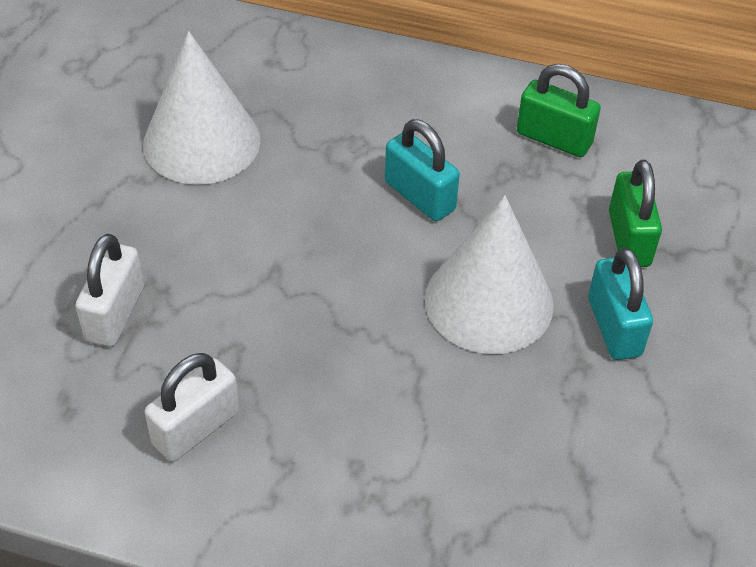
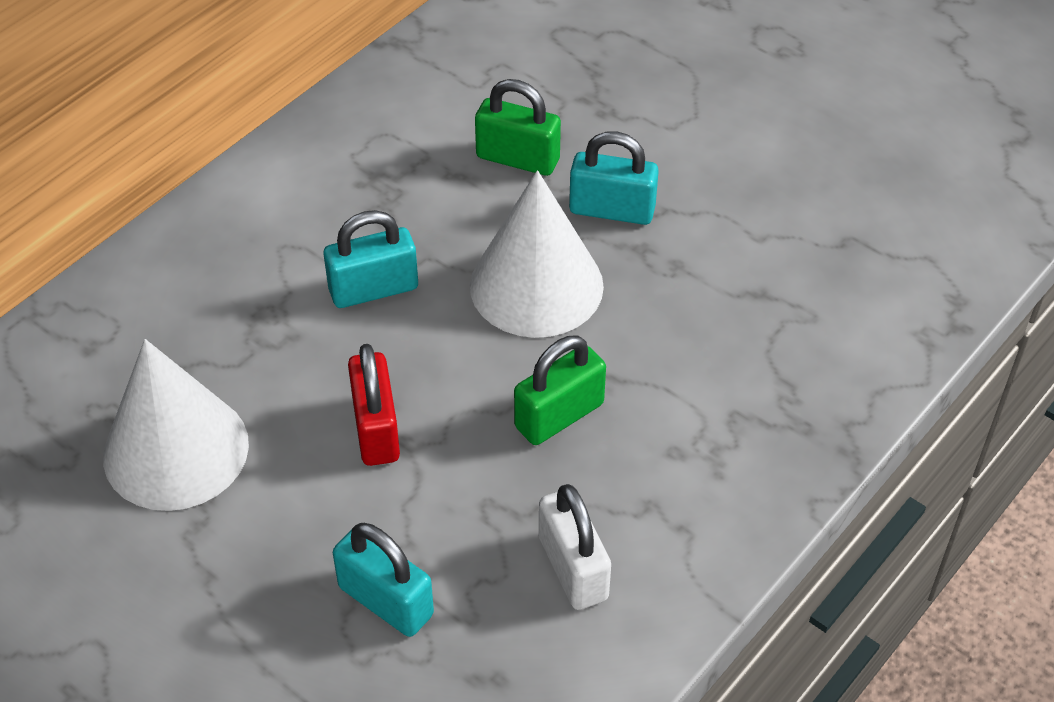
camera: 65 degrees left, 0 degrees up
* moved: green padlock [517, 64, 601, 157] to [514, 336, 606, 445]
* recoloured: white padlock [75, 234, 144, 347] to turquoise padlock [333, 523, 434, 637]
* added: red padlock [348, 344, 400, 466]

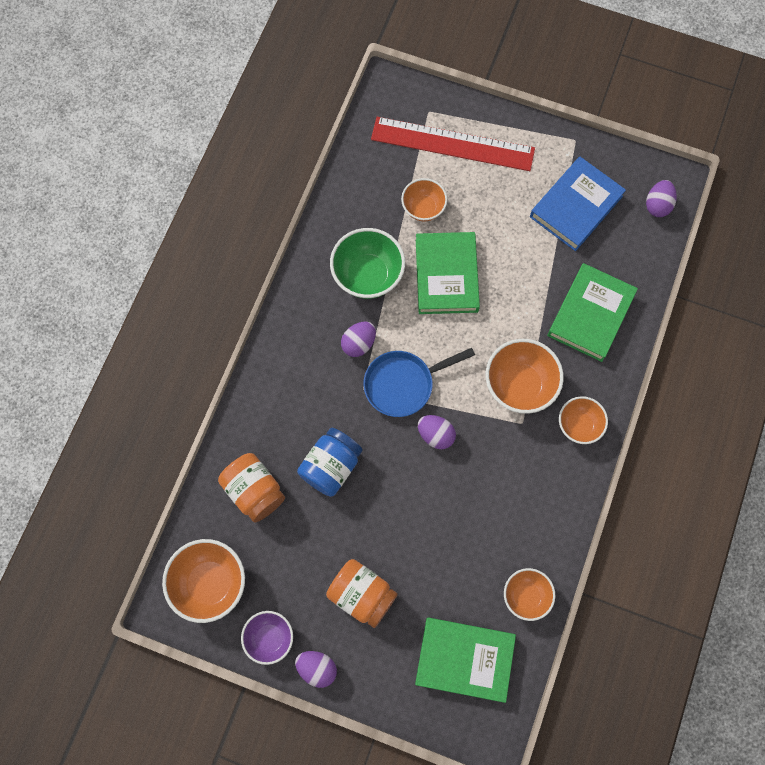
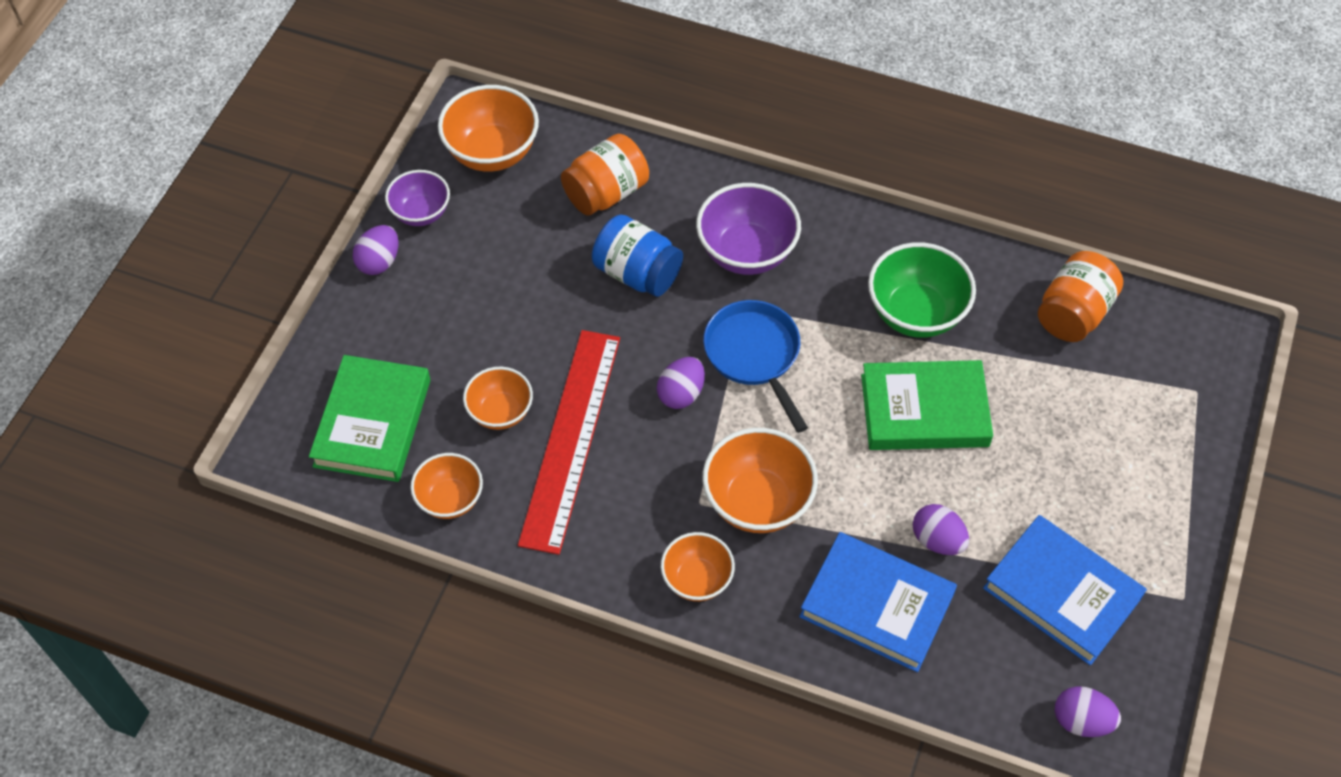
camera: 90 degrees right, 15 degrees down
* moved: red ruler [371, 117, 535, 171] to [518, 330, 620, 555]
* moved: orange bowl [401, 178, 447, 221] to [463, 367, 533, 430]
* recoloured: green book [547, 263, 638, 362] to blue book [799, 532, 957, 672]
* moved: purple egg [341, 321, 376, 357] to [913, 504, 969, 555]
* moved: orange jar [326, 559, 398, 628] to [1038, 251, 1123, 342]
* added: purple bowl [696, 183, 801, 275]

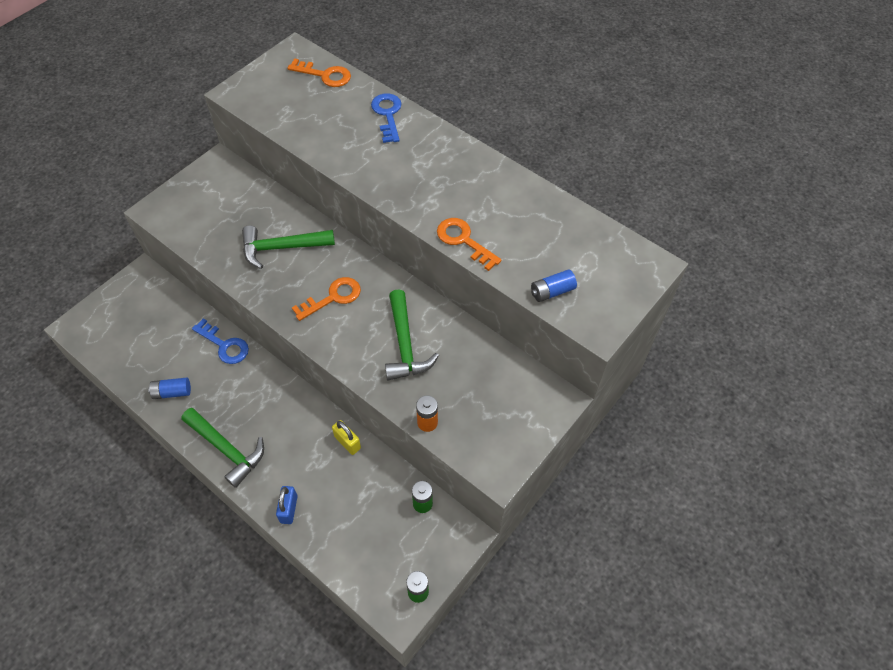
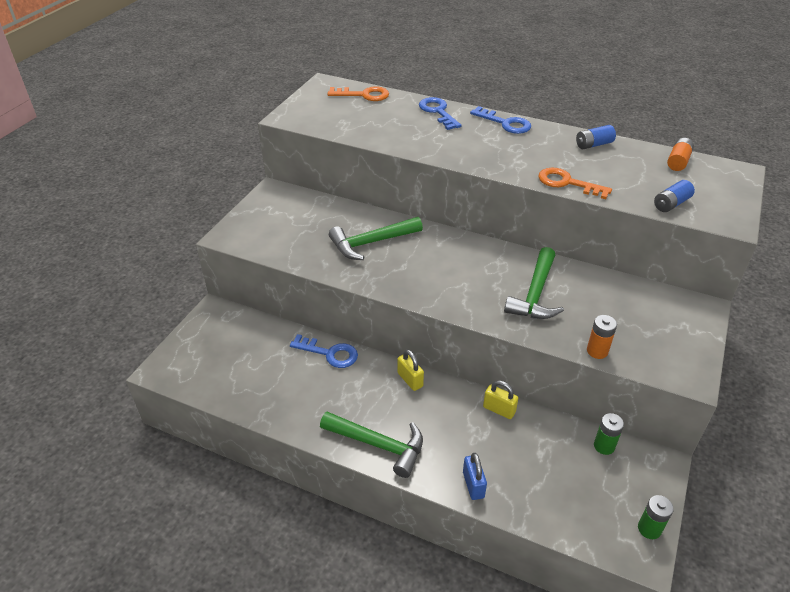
camera: 15 degrees left, 15 degrees down
* removed: orange key [292, 277, 361, 321]
* turned: green hammer [385, 289, 439, 380] = [504, 247, 564, 319] 45 degrees clockwise
* moved: blue battery [148, 377, 191, 399] to [576, 125, 616, 149]
* added: blue key [470, 106, 531, 134]
* added: orange battery [667, 138, 694, 171]
* added: yellow padlock [397, 349, 424, 391]

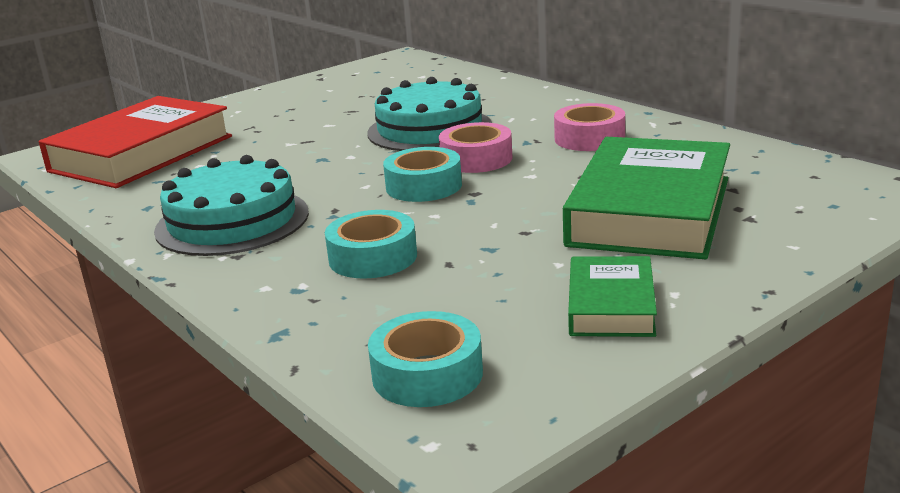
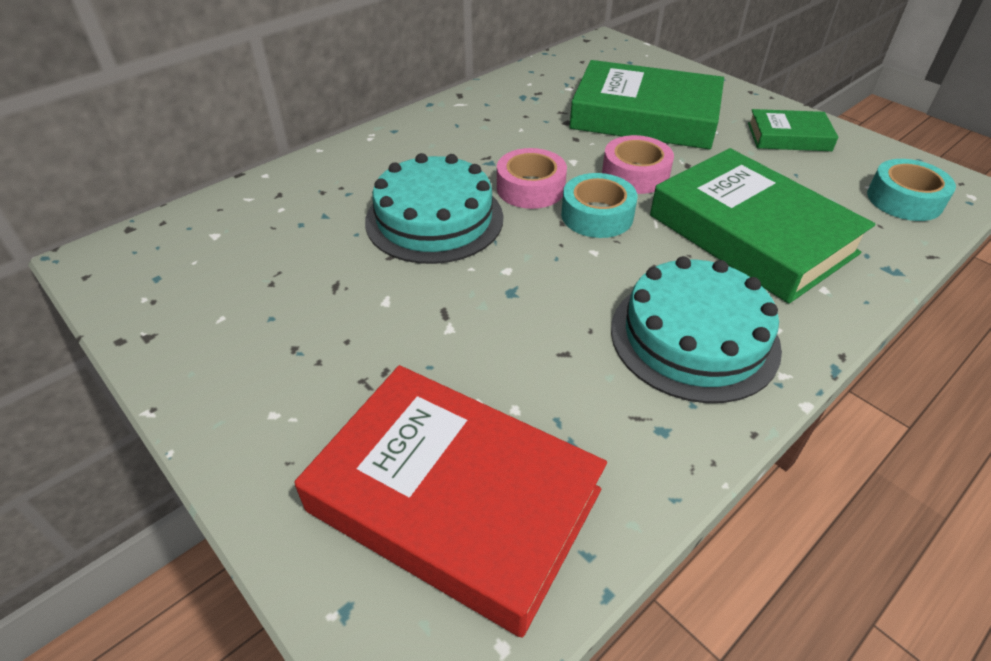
camera: 95 degrees left, 20 degrees up
* moved: pink tape [554, 103, 625, 151] to [602, 135, 674, 194]
* replaced: turquoise tape [325, 210, 417, 279] to green book [650, 148, 875, 304]

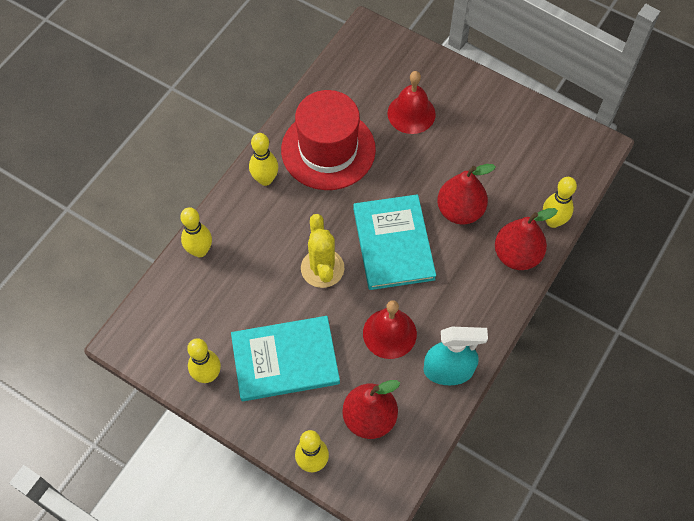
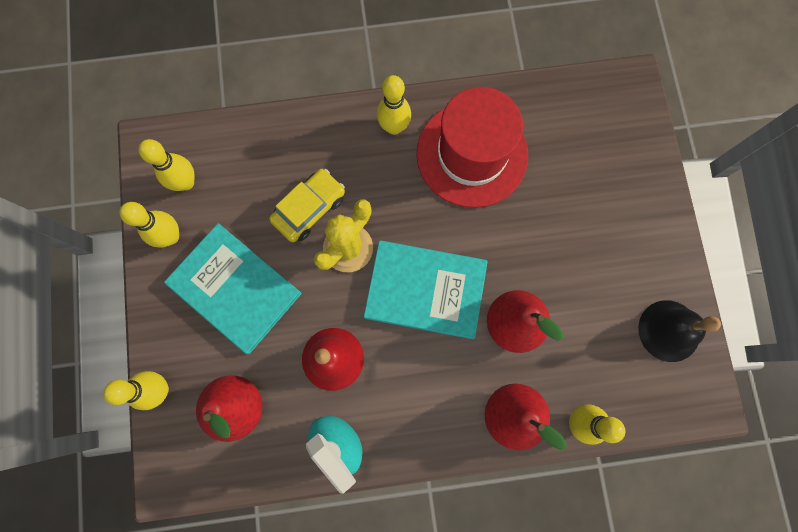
camera: 50 degrees right, 15 degrees up
* removed: red bell [387, 71, 436, 134]
* turned: turquoise book [353, 194, 436, 290] = [364, 241, 488, 339] 60 degrees clockwise
* moved: yellow bowling pin [180, 207, 212, 257] to [139, 139, 195, 191]
* added: yellow car [269, 169, 345, 242]
* added: black bell [638, 300, 721, 362]

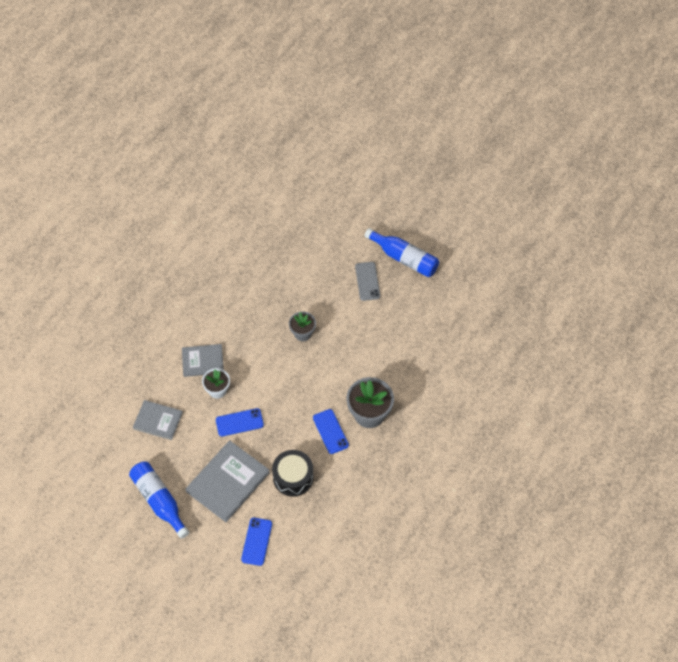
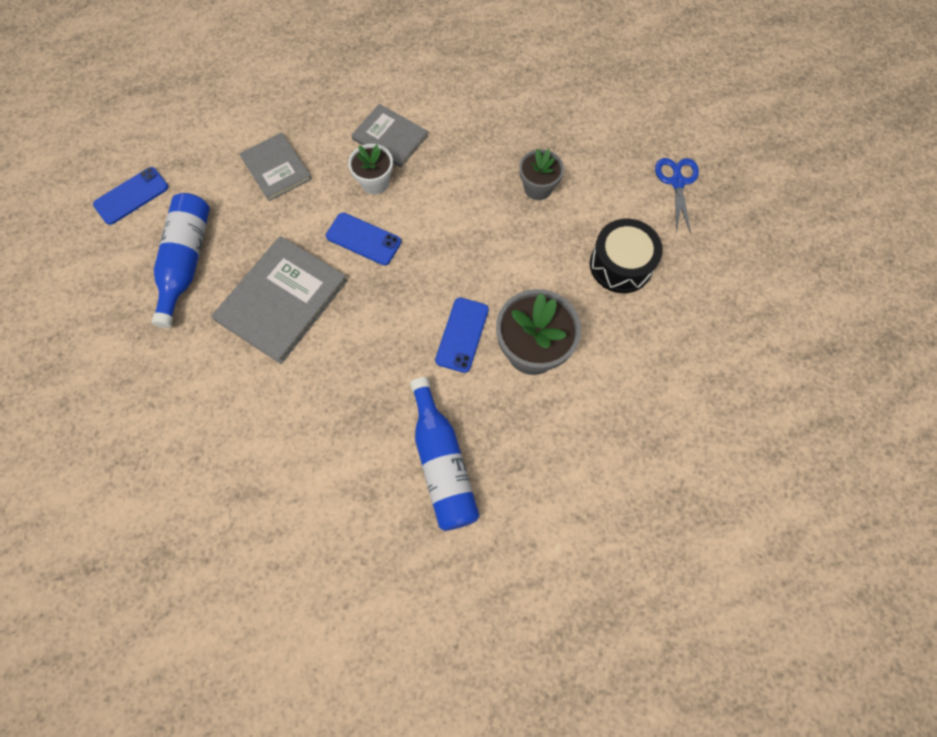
camera: 40 degrees right, 10 degrees up
* moved: blue bottle [365, 228, 439, 277] to [410, 377, 480, 531]
* replaced: grey phone [355, 262, 380, 301] to blue scissors [655, 158, 699, 234]
* turned: grey book [185, 440, 270, 522] = [211, 236, 347, 364] 45 degrees counterclockwise
* moved: black drum [272, 450, 314, 497] to [590, 219, 663, 293]
* moved: blue phone [241, 518, 272, 566] to [93, 167, 169, 225]

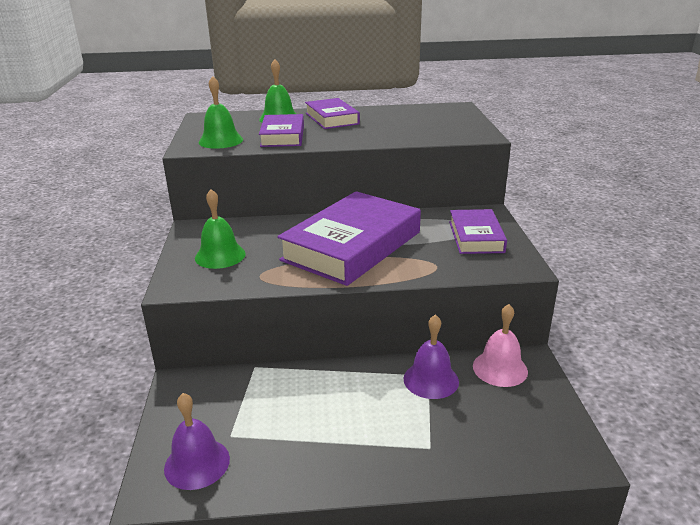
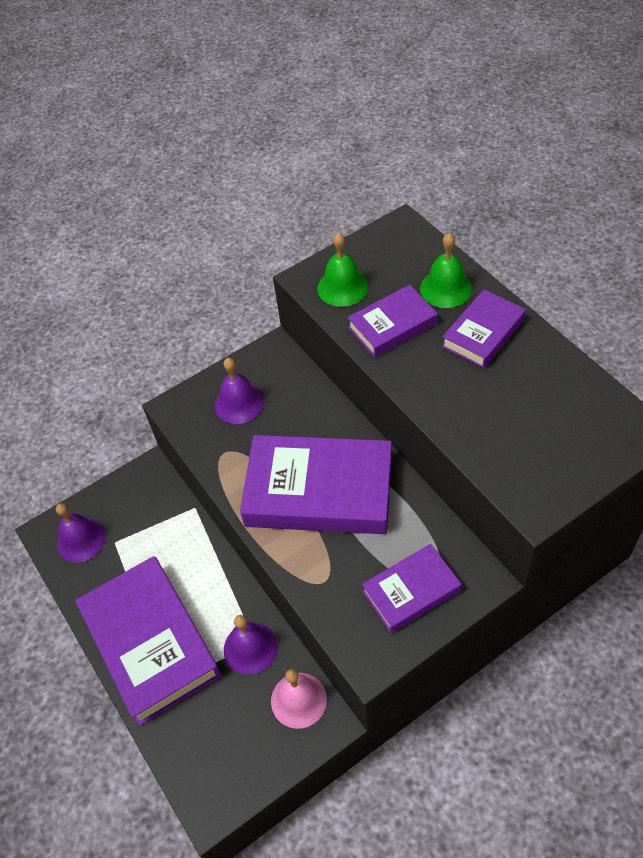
camera: 65 degrees right, 25 degrees up
* recoloured: green bell [195, 189, 246, 269] to purple bell [215, 358, 264, 424]
* added: purple book [75, 556, 221, 726]

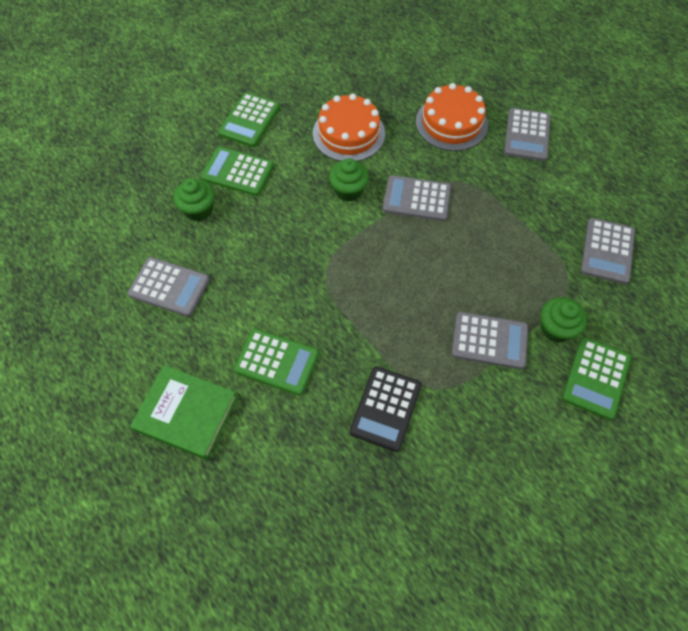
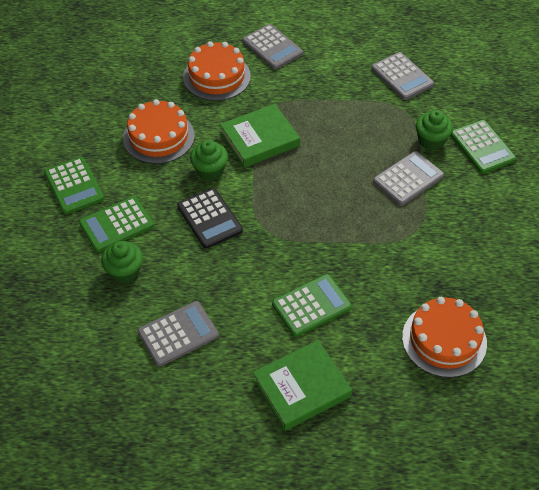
camera: 50 degrees left, 10 degrees down
* replaced: grey calculator [382, 175, 451, 221] to green book [220, 104, 300, 167]
* moved: black calculator [350, 367, 421, 452] to [177, 188, 243, 249]
* added: orange cake [402, 297, 487, 378]

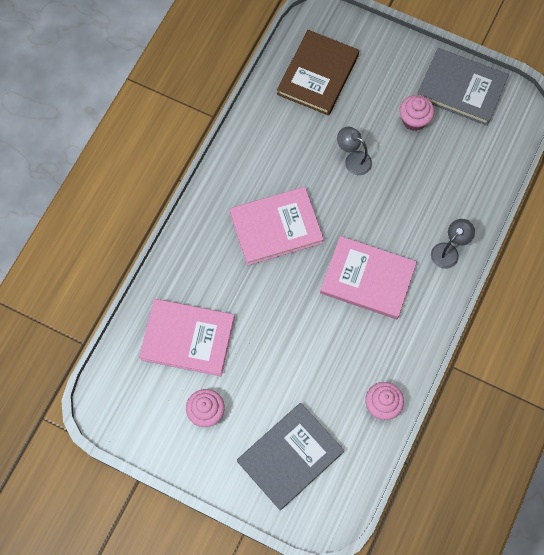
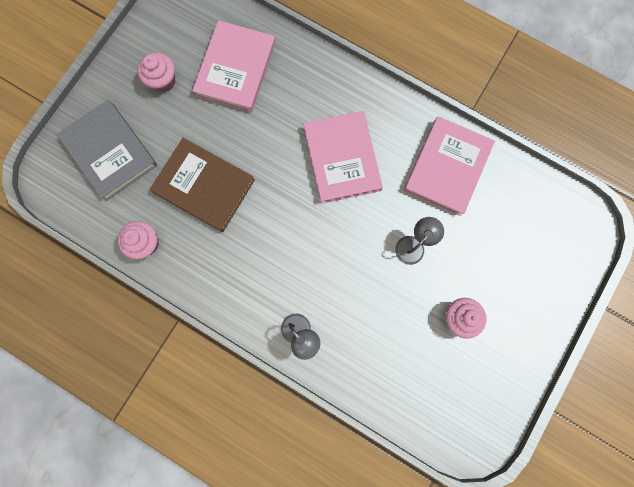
camera: 95 degrees right, 10 degrees up
* moved: brown book [277, 30, 359, 116] to [150, 138, 255, 232]
* removed: grey book [417, 48, 509, 126]
* moved: pink book [320, 236, 417, 319] to [404, 116, 495, 216]

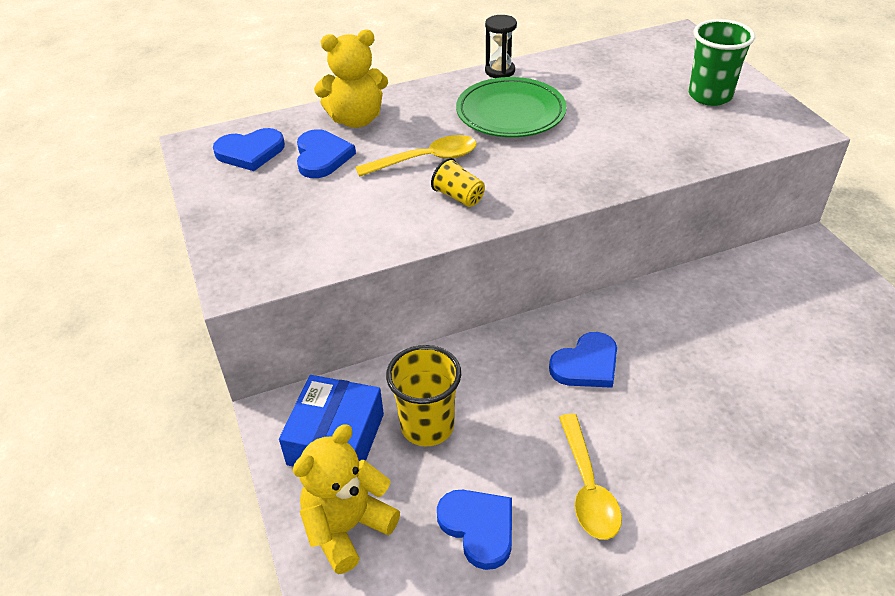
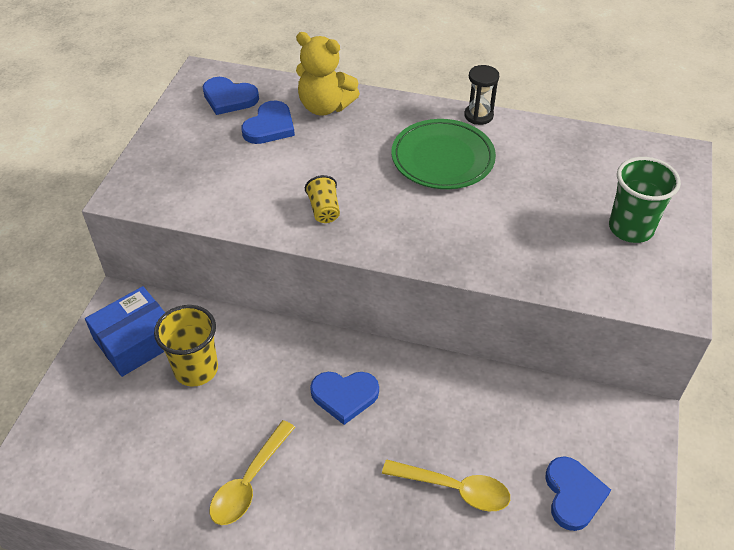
camera: 35 degrees right, 5 degrees up
* moved: yellow spoon [355, 135, 477, 177] to [382, 460, 510, 511]
* removed: yellow teddy bear [293, 424, 400, 574]
* moved: blue heart [437, 490, 512, 570] to [545, 456, 611, 531]

